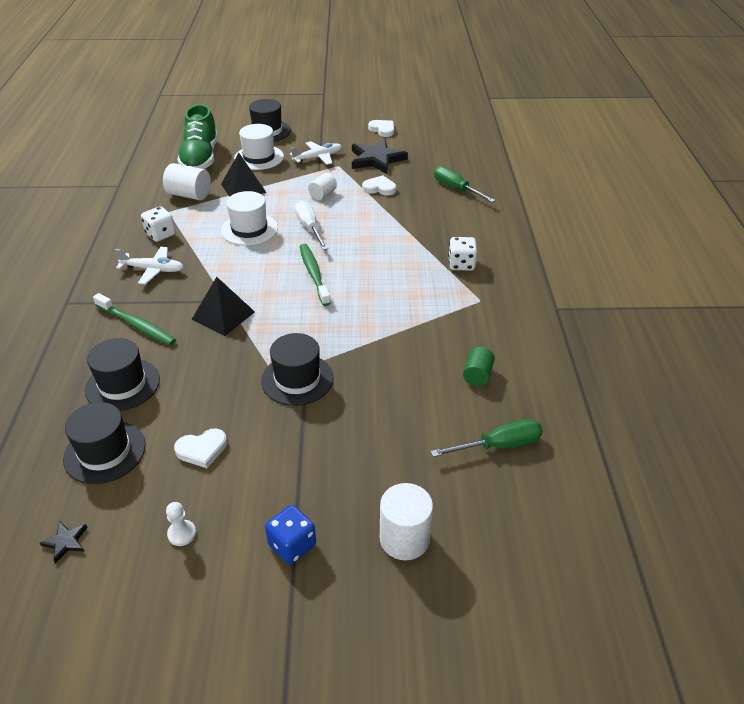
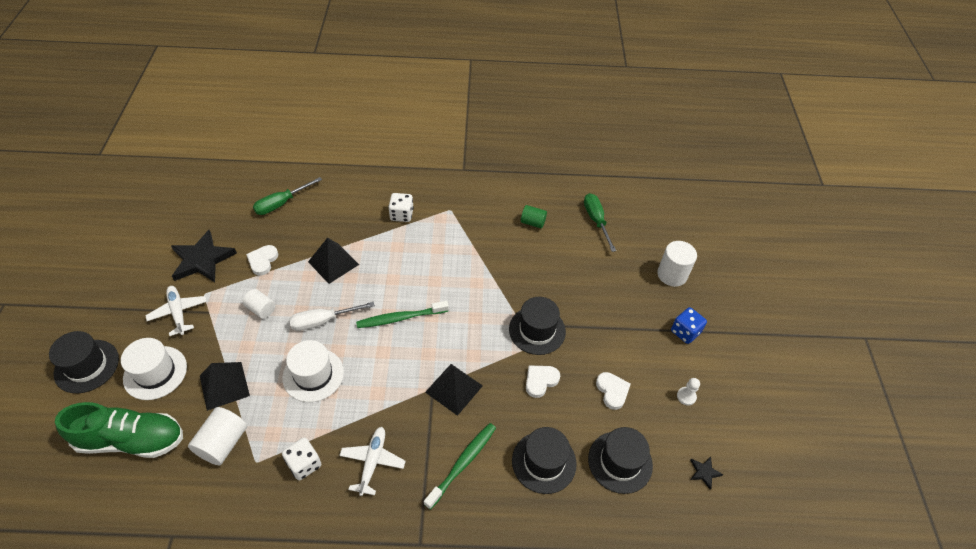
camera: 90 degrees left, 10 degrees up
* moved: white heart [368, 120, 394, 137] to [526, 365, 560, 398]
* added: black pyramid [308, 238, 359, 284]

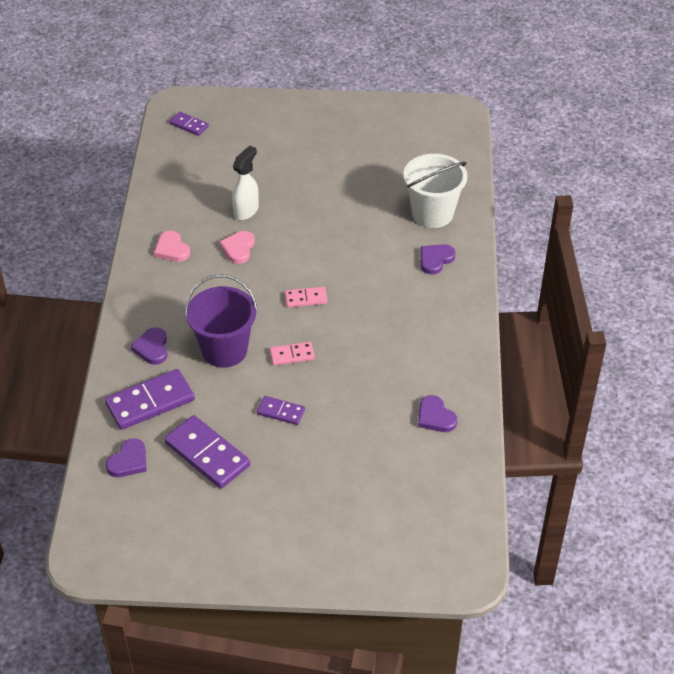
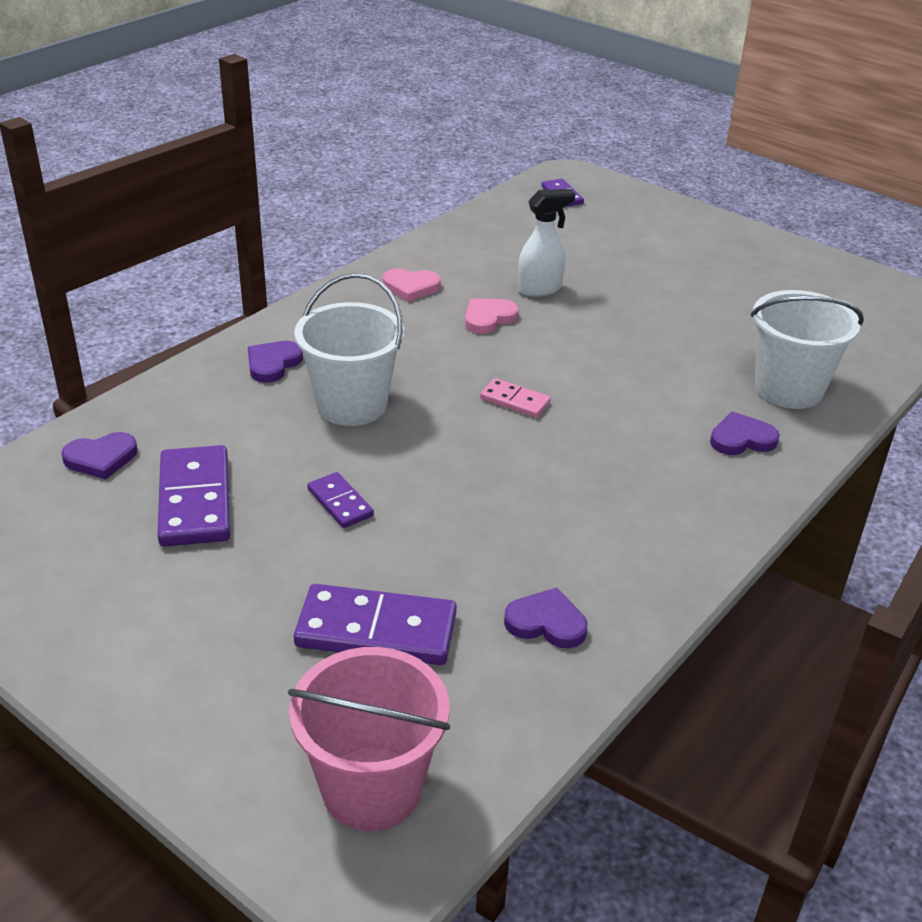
camera: 35 degrees right, 10 degrees down
* turned: pink heart [154, 231, 190, 262] = [383, 268, 441, 302] 90 degrees counterclockwise
* recoloured: purple bucket [185, 274, 257, 368] to white bucket [294, 273, 404, 426]
* removed: pink domino [270, 342, 315, 365]
* moved: purple domino [105, 369, 195, 430] to [294, 584, 457, 665]
* turned: purple heart [418, 395, 457, 432] = [504, 587, 588, 648] 105 degrees clockwise
* added: pink bucket [288, 647, 451, 831]

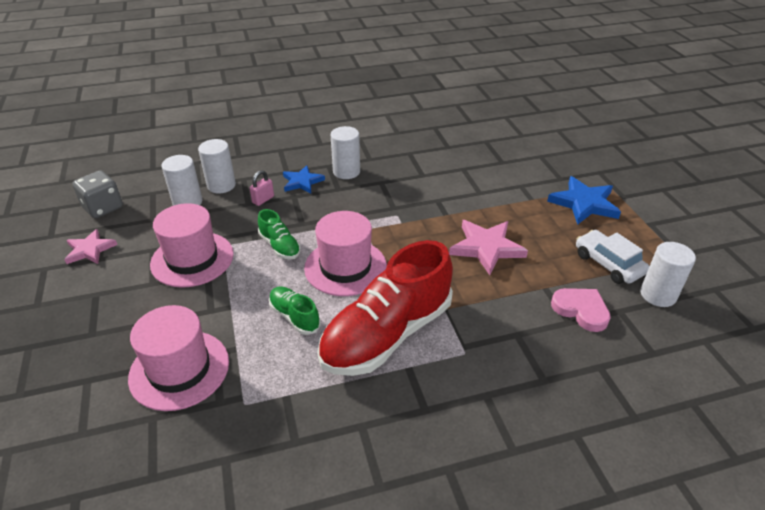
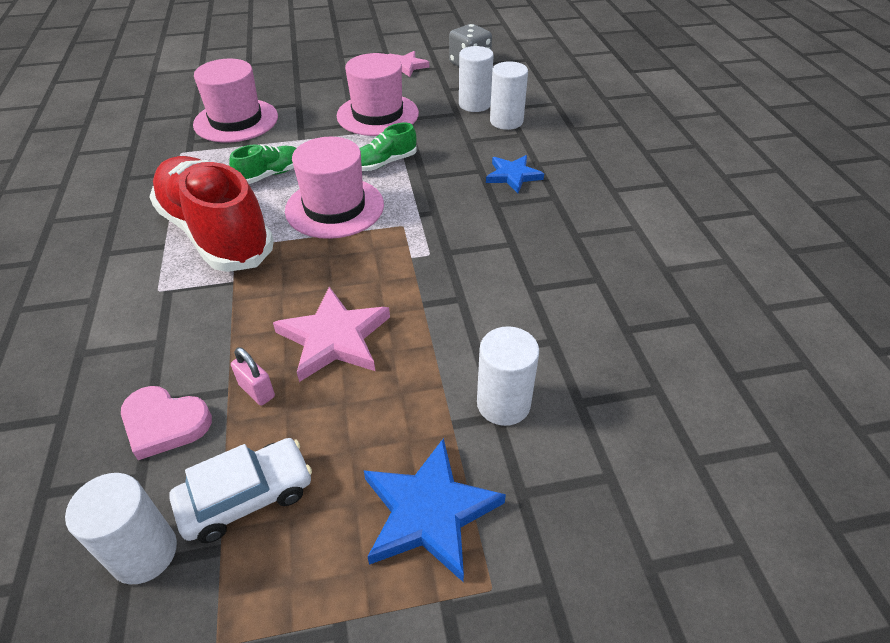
camera: 95 degrees right, 5 degrees up
* moved: white cylinder [330, 126, 360, 179] to [477, 326, 539, 426]
* moved: pink padlock [250, 170, 274, 206] to [231, 347, 275, 405]
* turned: pink heart [551, 288, 611, 332] = [121, 386, 212, 460] 60 degrees clockwise

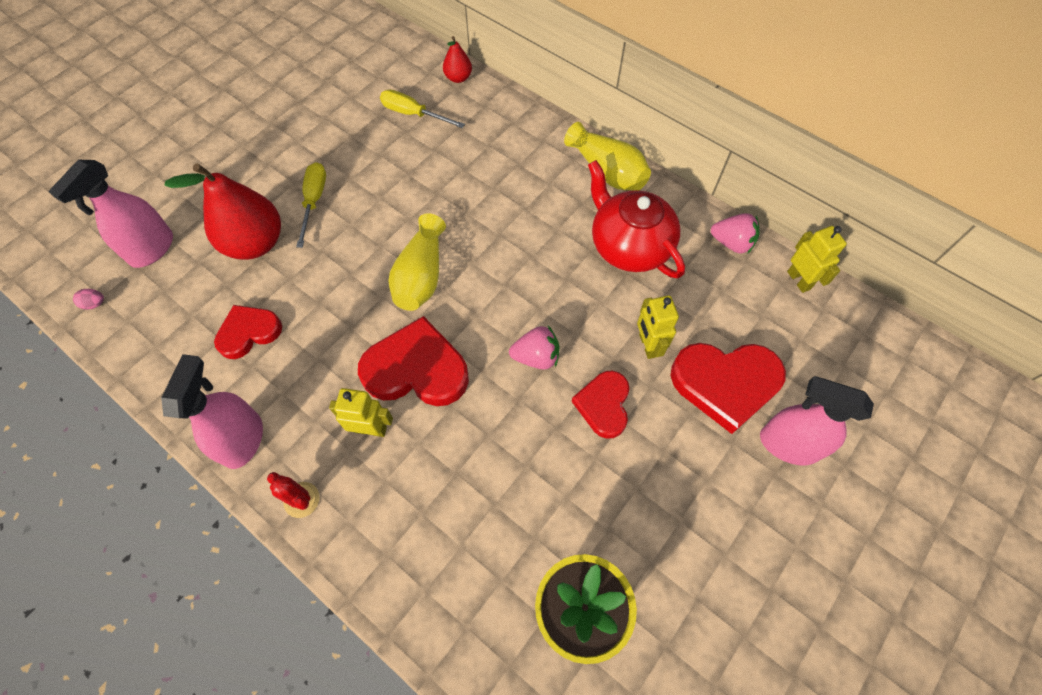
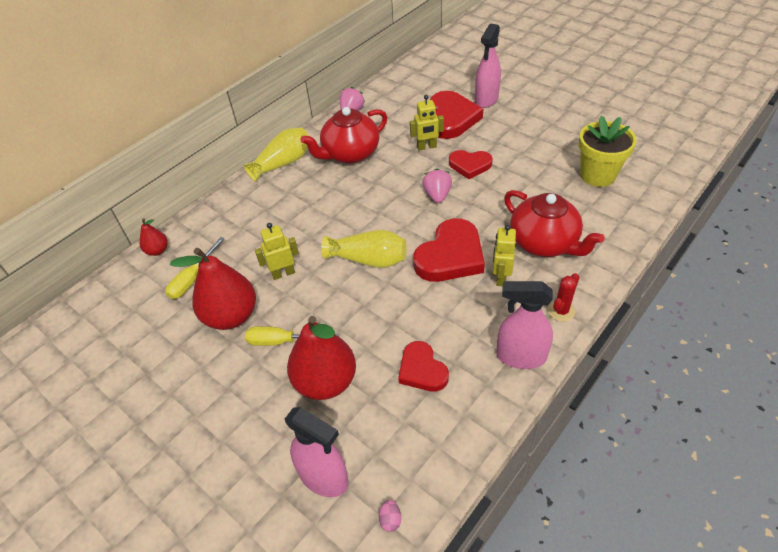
camera: 85 degrees left, 15 degrees down
* moved: yellow robot [787, 226, 847, 293] to [255, 223, 299, 280]
* turned: red heart [358, 316, 469, 406] = [413, 218, 485, 282] 150 degrees counterclockwise
* added: red teapot [504, 190, 605, 257]
* added: red pear [170, 248, 256, 330]

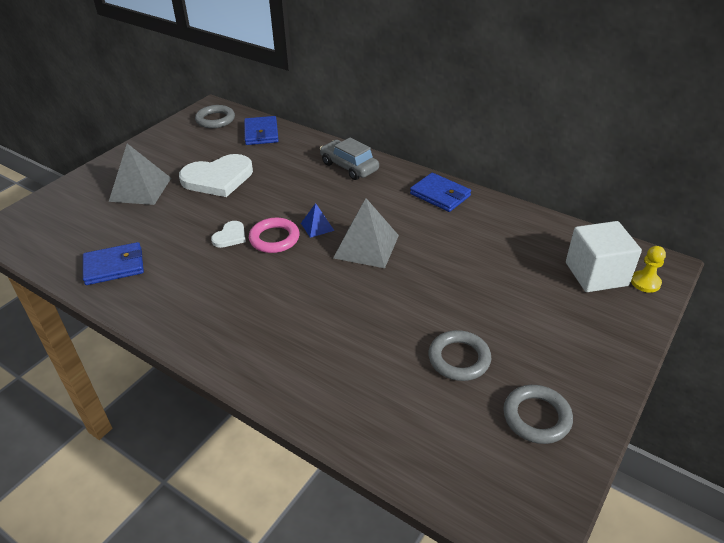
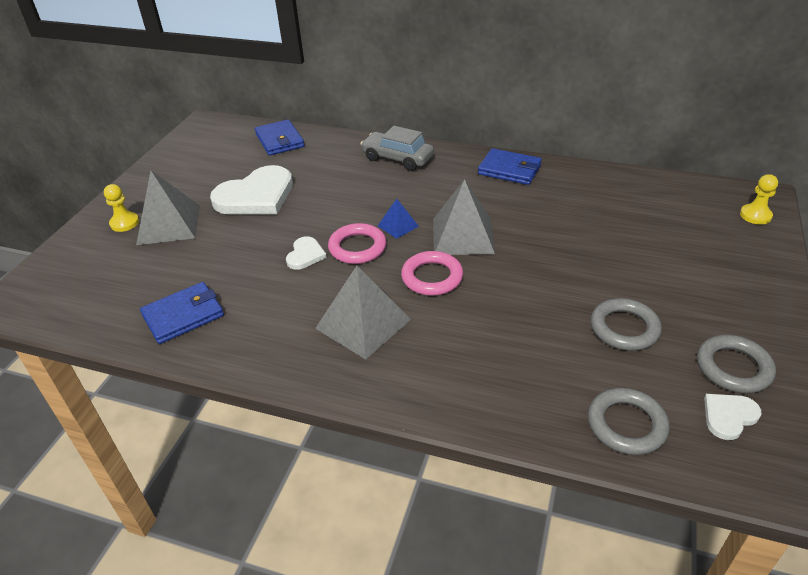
camera: 15 degrees left, 0 degrees up
* moved: grey ring [195, 105, 235, 128] to [588, 388, 669, 455]
* removed: white cube [566, 221, 642, 292]
* added: yellow pawn [104, 184, 139, 232]
* added: pink ring [401, 251, 463, 296]
* added: grey pyramid [315, 266, 411, 359]
* added: white heart [704, 394, 761, 440]

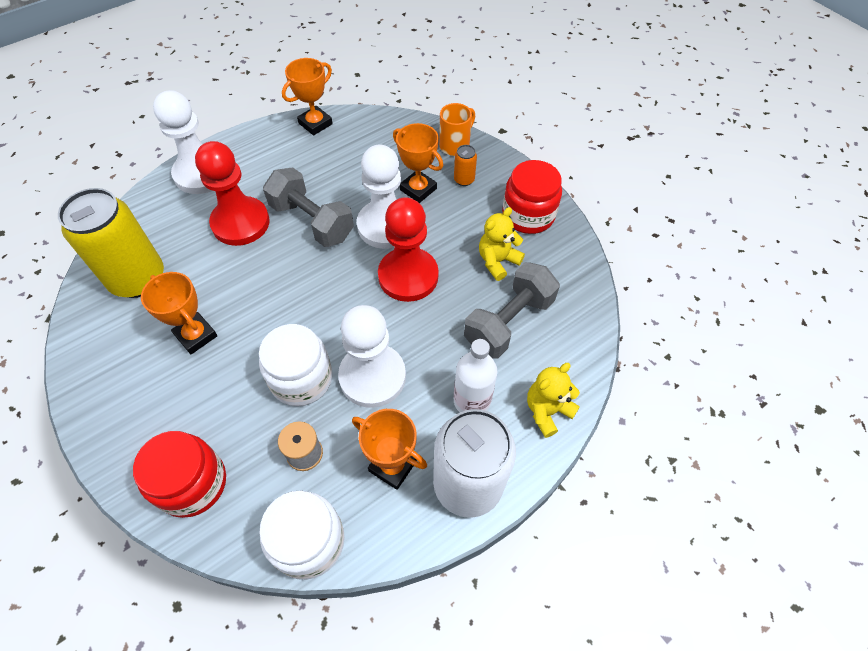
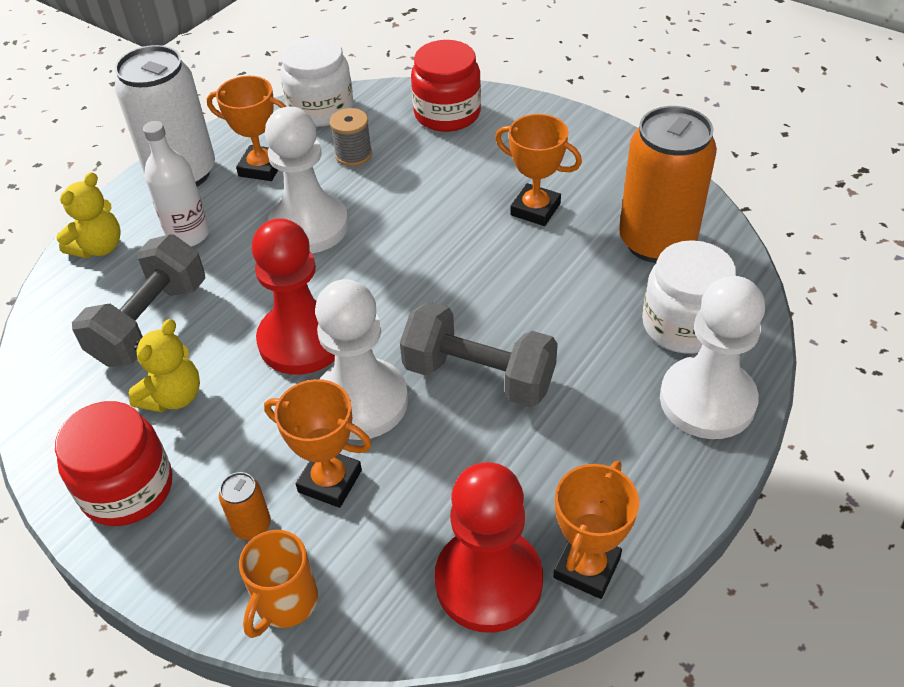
camera: 165 degrees right, 10 degrees down
* moved: red pawn [195, 141, 270, 246] to [434, 462, 543, 633]
* recoloured: yellow can [58, 188, 164, 298] to orange can [619, 106, 717, 263]
* moved: white jar [259, 324, 332, 406] to [642, 240, 736, 353]

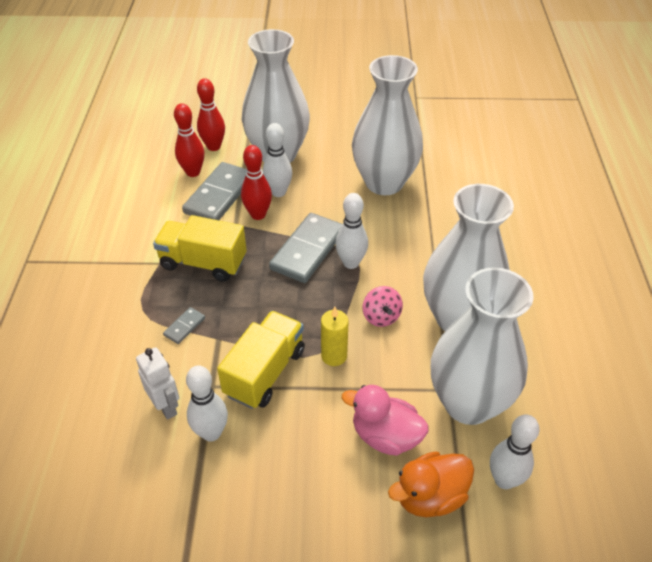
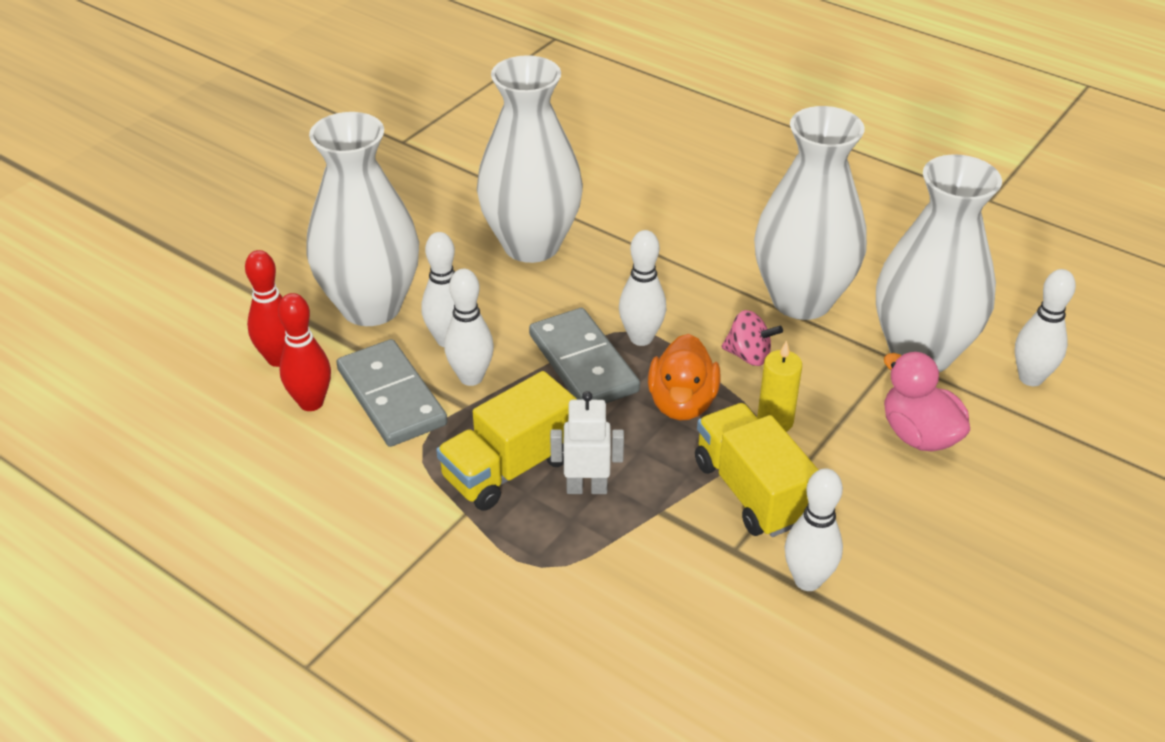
camera: 55 degrees left, 5 degrees down
* recoloured: red bowling pin [241, 145, 272, 220] to white bowling pin [444, 269, 494, 386]
* removed: grey domino [163, 307, 205, 344]
* moved: white robot [136, 347, 179, 420] to [550, 391, 624, 494]
* turned: pink duck [342, 385, 429, 456] = [884, 352, 970, 451] 90 degrees clockwise
* moved: orange duck [388, 451, 474, 517] to [648, 334, 720, 420]

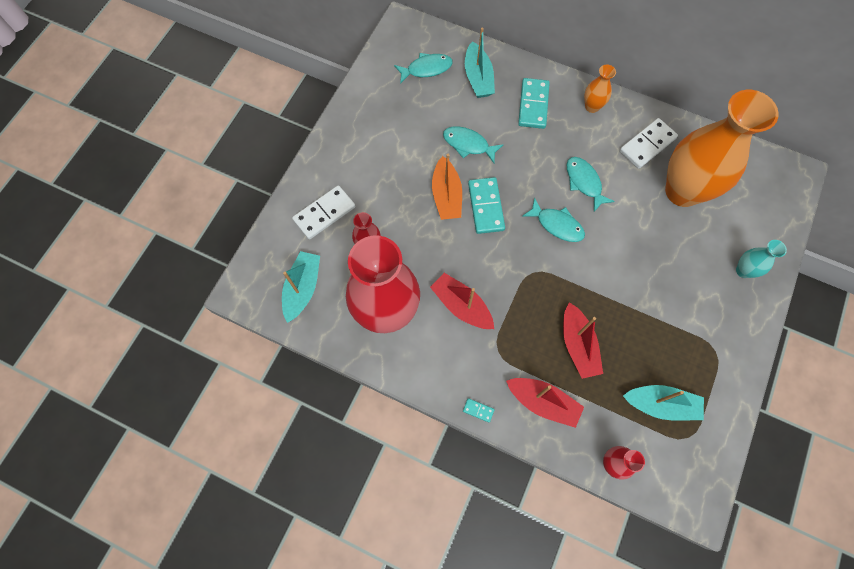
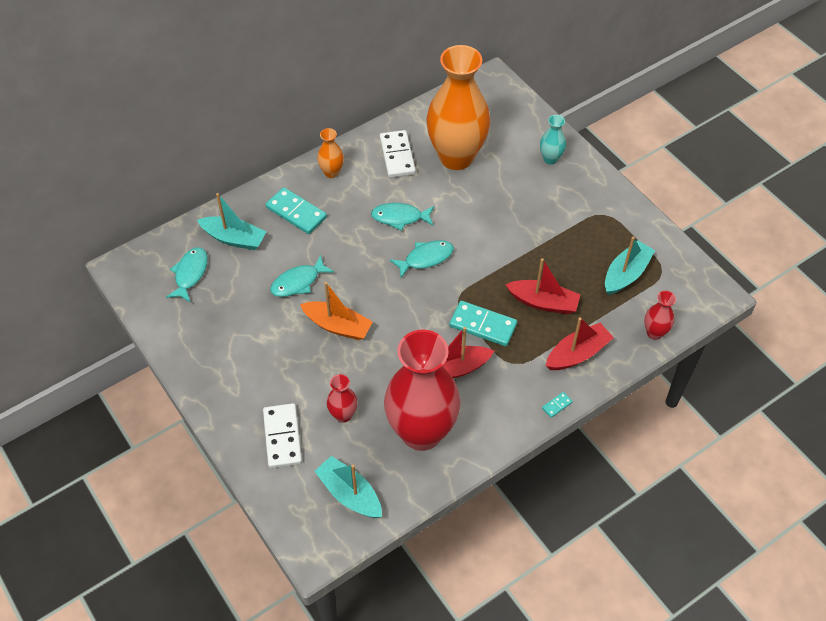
camera: 60 degrees left, 15 degrees down
* moved: turquoise domino [468, 177, 505, 234] to [449, 301, 517, 346]

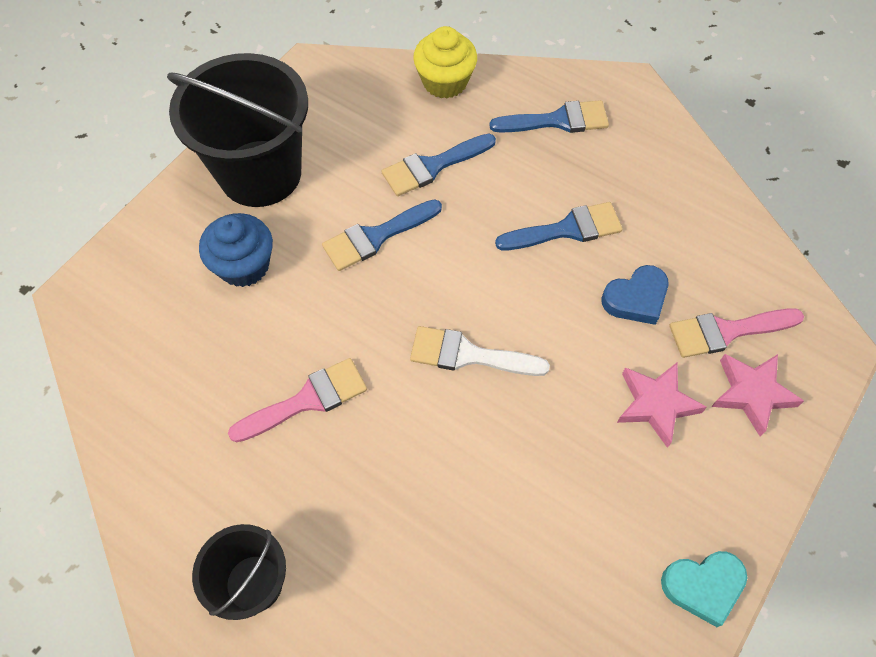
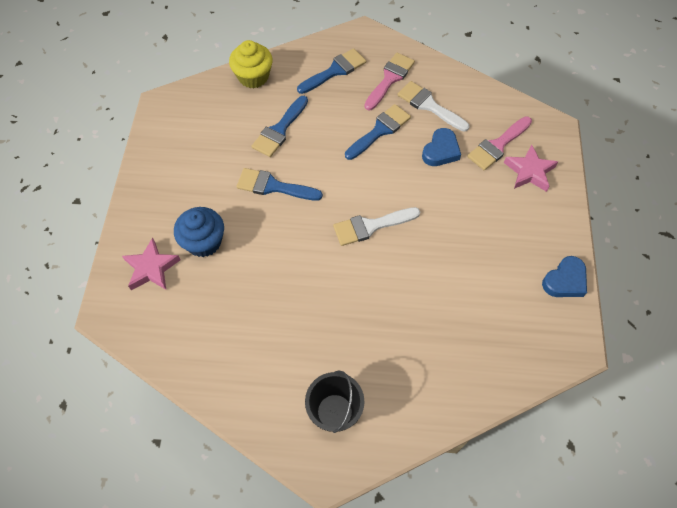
camera: 30 degrees left, 0 degrees up
* removed: black bucket [167, 53, 308, 207]
* turned: blue brush [322, 199, 442, 271] = [237, 168, 323, 200] 75 degrees clockwise
* moved: pink brush [228, 358, 367, 443] to [364, 53, 415, 111]
* moved: pink star [617, 362, 707, 448] to [122, 238, 180, 290]
* recoloured: turquoise heart [661, 551, 747, 627] to blue heart [542, 256, 587, 297]
* added: white brush [398, 81, 469, 132]

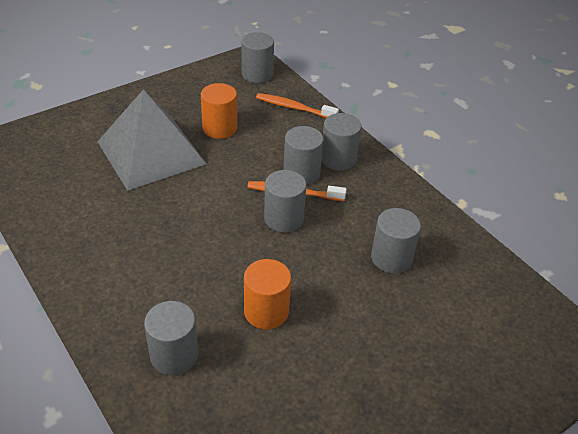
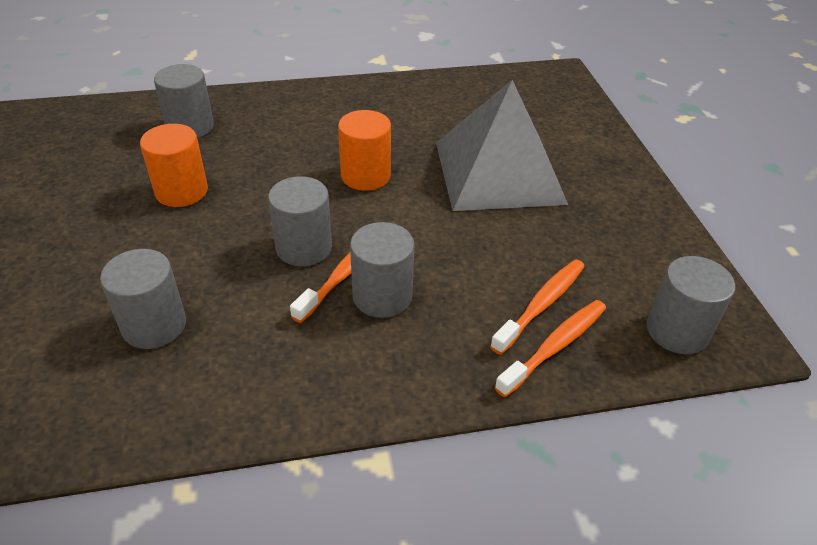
camera: 115 degrees right, 0 degrees up
* moved: orange cylinder [201, 83, 237, 139] to [338, 110, 391, 191]
* removed: grey cylinder [322, 113, 361, 171]
* added: orange toothbrush [490, 259, 585, 355]

